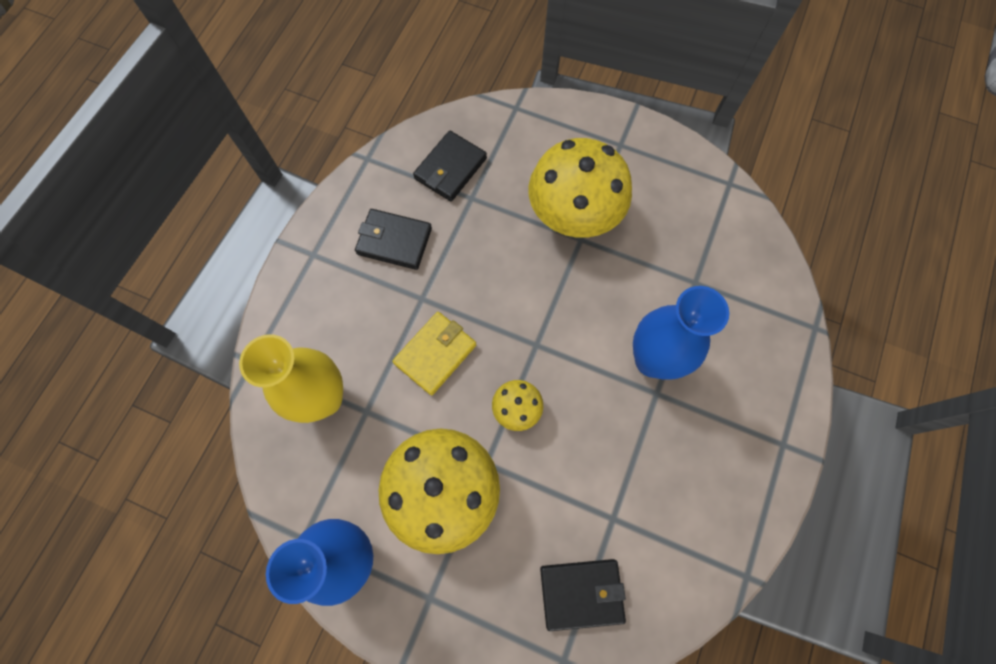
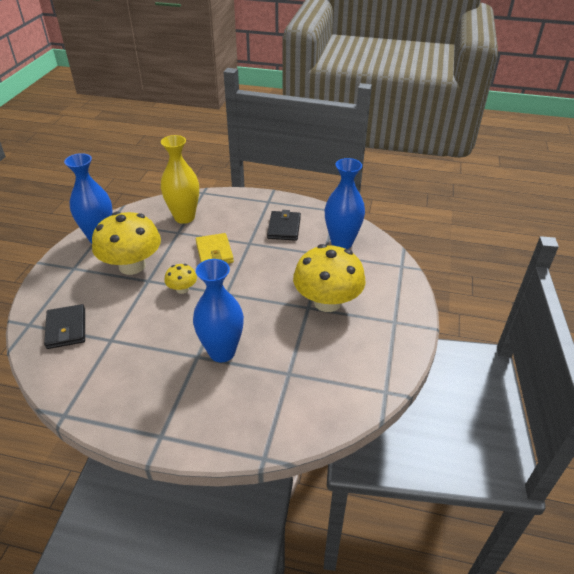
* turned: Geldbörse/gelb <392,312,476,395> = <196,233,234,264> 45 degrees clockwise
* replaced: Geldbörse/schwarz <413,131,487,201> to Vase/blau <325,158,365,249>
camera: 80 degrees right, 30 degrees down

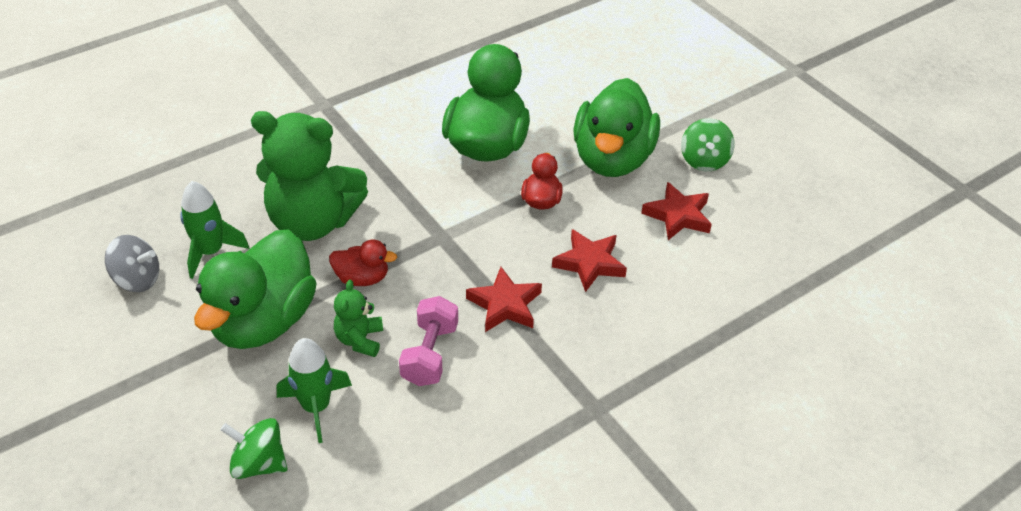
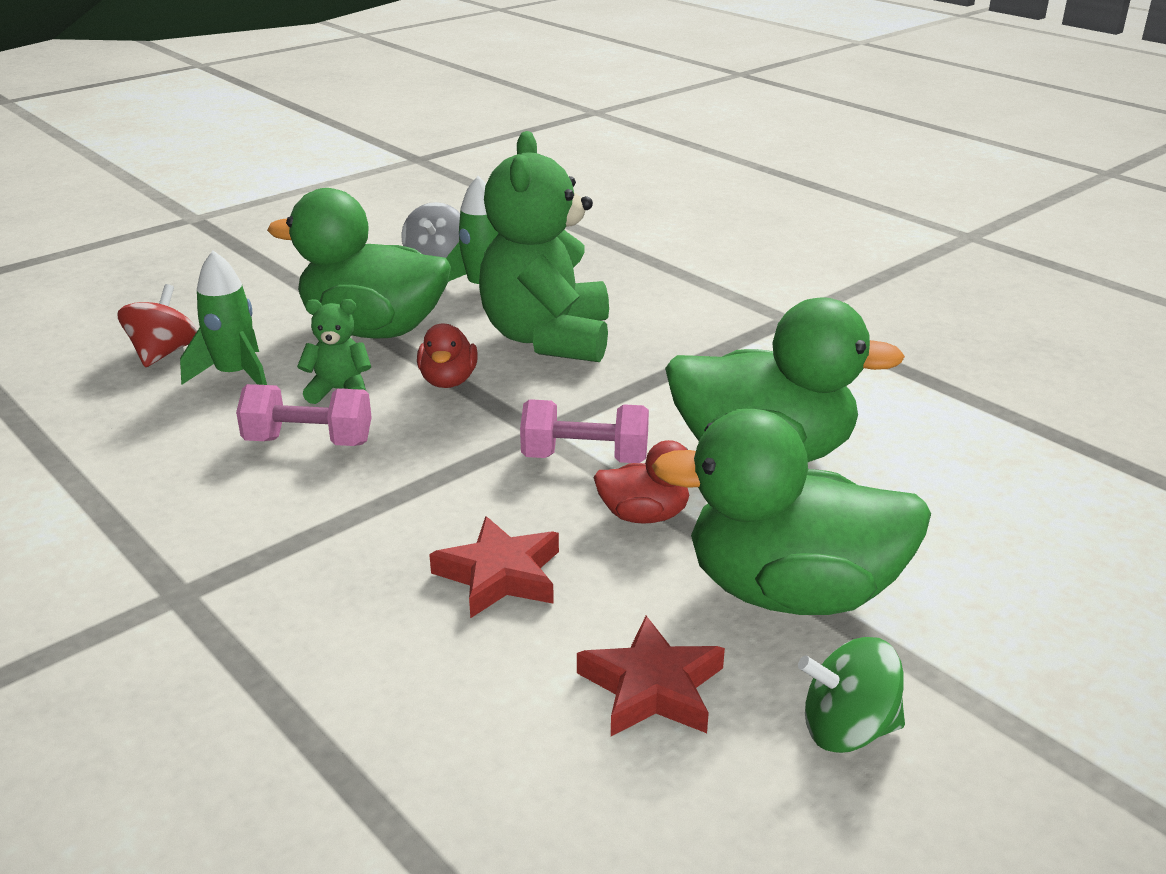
* recoloured: Kreisel/grün <220,418,287,479> to Kreisel/rot <117,284,197,367>
* added: Hantel/rosa <520,400,649,463>
* removed: Stern/rot <466,267,542,332>
camera: 85 degrees right, 15 degrees down

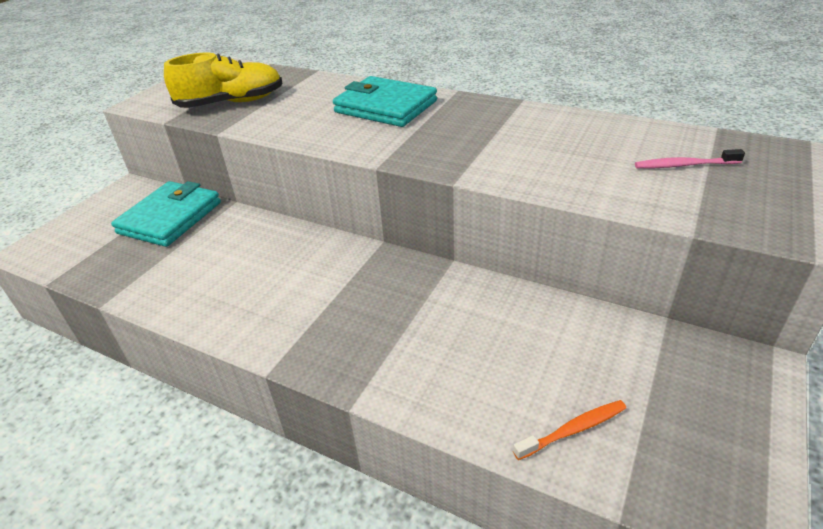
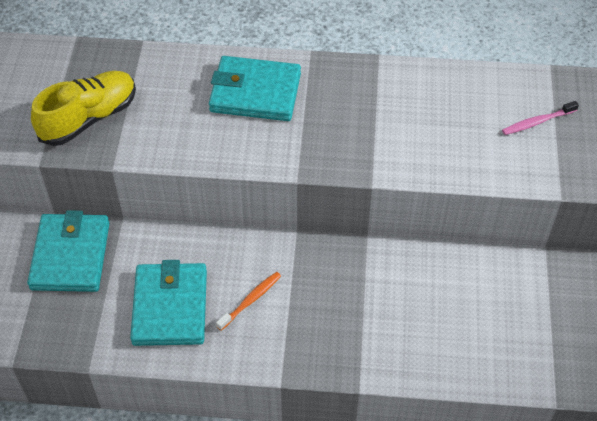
* added: Geldbörse/türkis <130,260,207,346>
* moved: Zahnbürste/orange <513,400,626,460> to <216,272,281,331>
camera: 25 degrees left, 15 degrees up

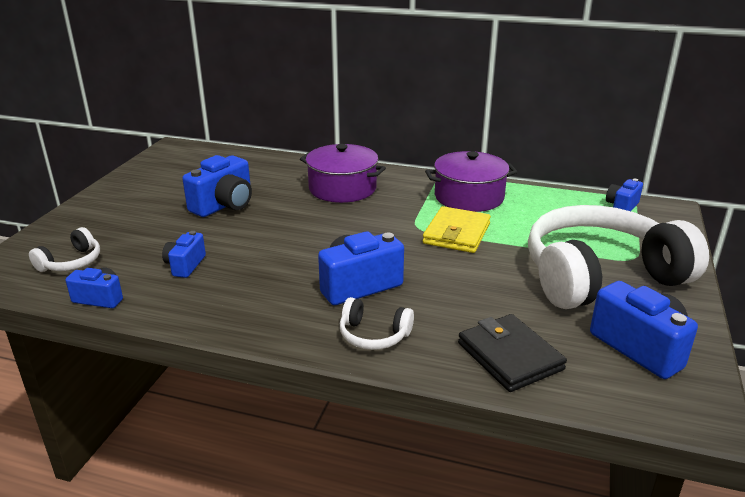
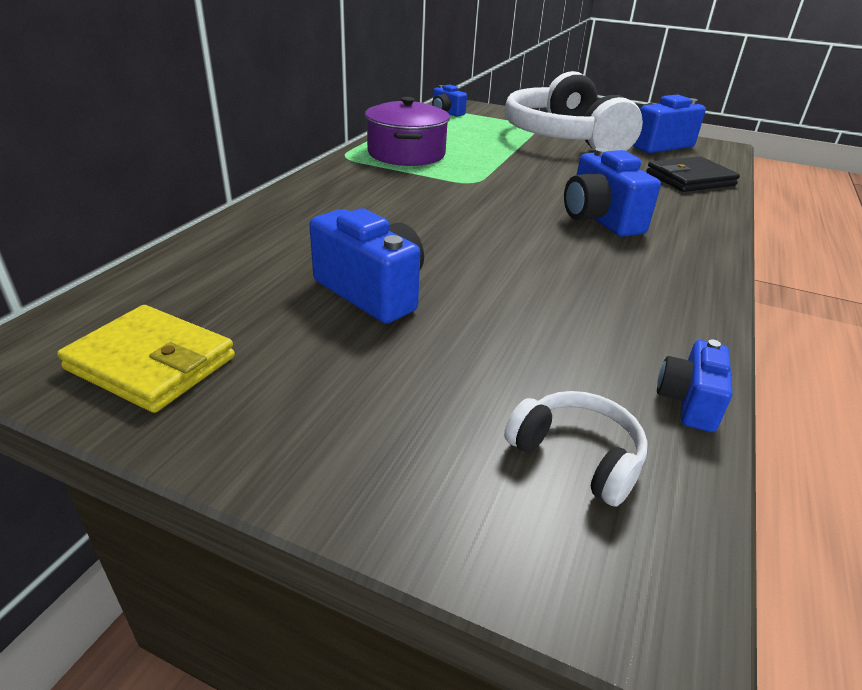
* moved: Geldbörse/gelb <423,206,491,253> to <57,305,235,413>
* removed: Kamera/blau <162,231,206,278>
* removed: Kochtopf/lila <300,144,386,203>
* removed: Kopfhörer/weiß <340,297,414,350>
camera: 85 degrees left, 5 degrees up

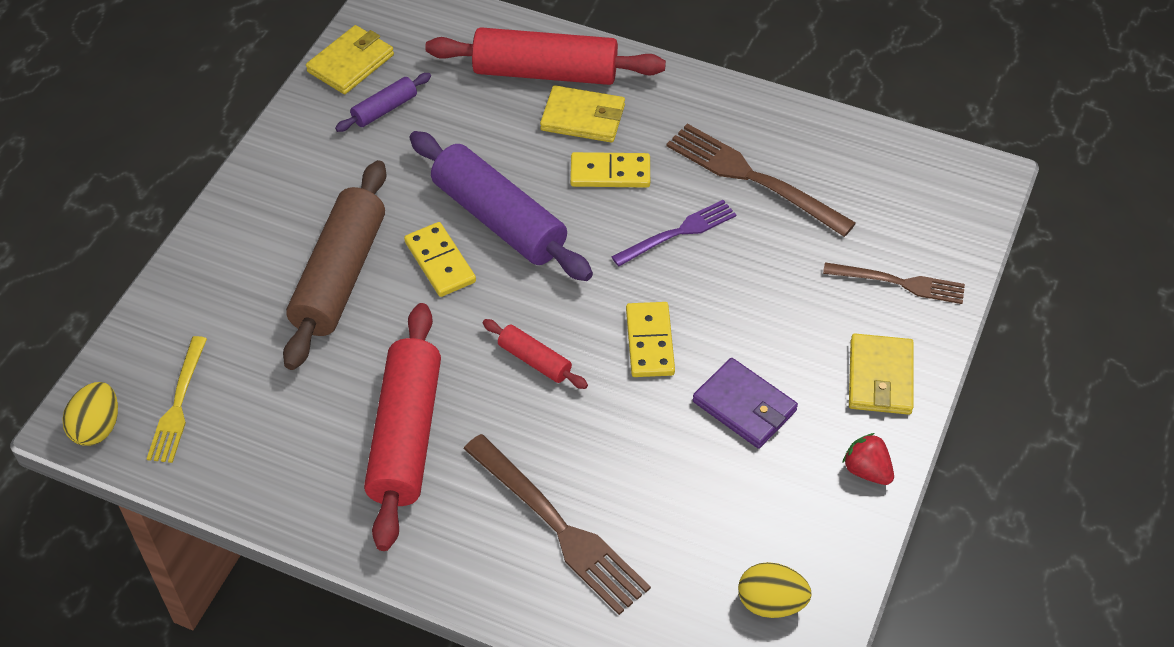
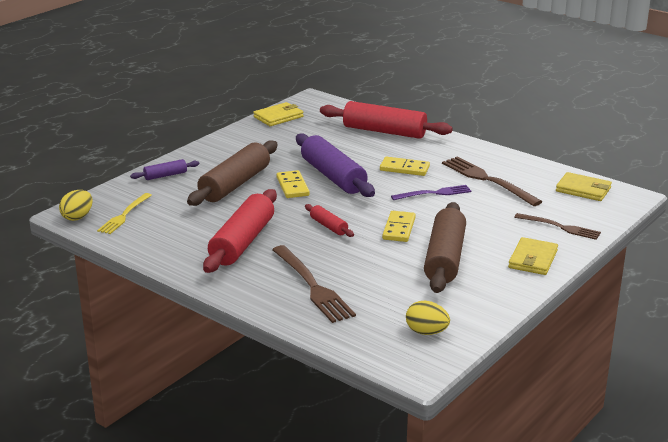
* moved: Nudelholz/lila <335,73,431,132> to <130,159,199,180>
* replaced: Geldbörse/lila <693,358,798,449> to Nudelholz/braun <424,202,466,293>
* moved: Geldbörse/gelb <540,85,625,143> to <556,172,612,201>
* removed: Erdbeere/rot <842,433,894,485>
camera: 15 degrees right, 25 degrees down

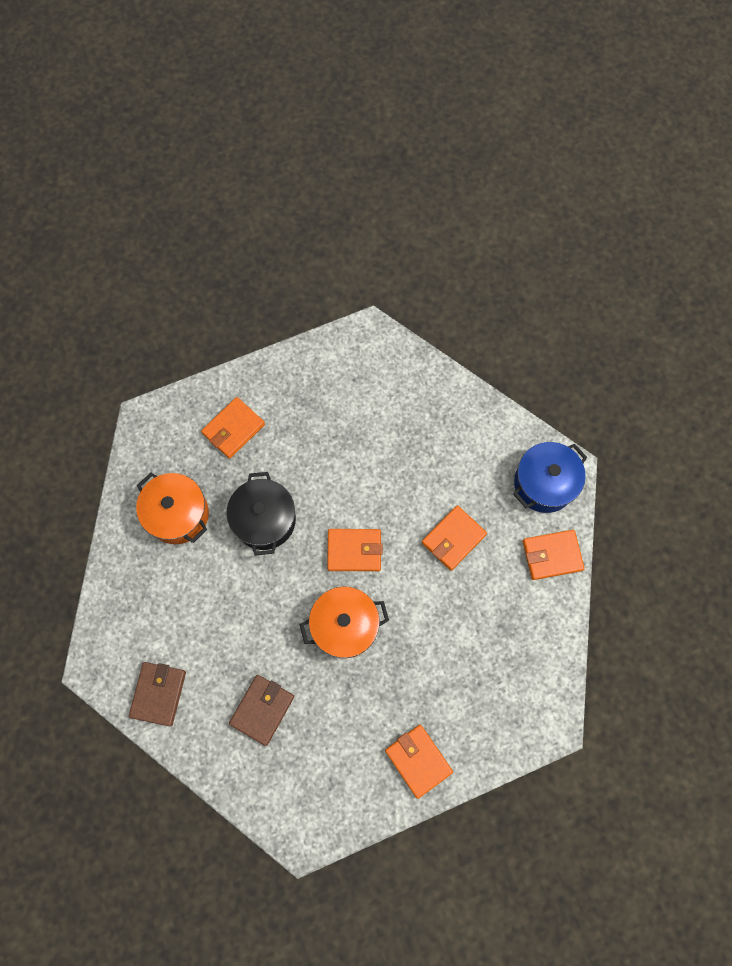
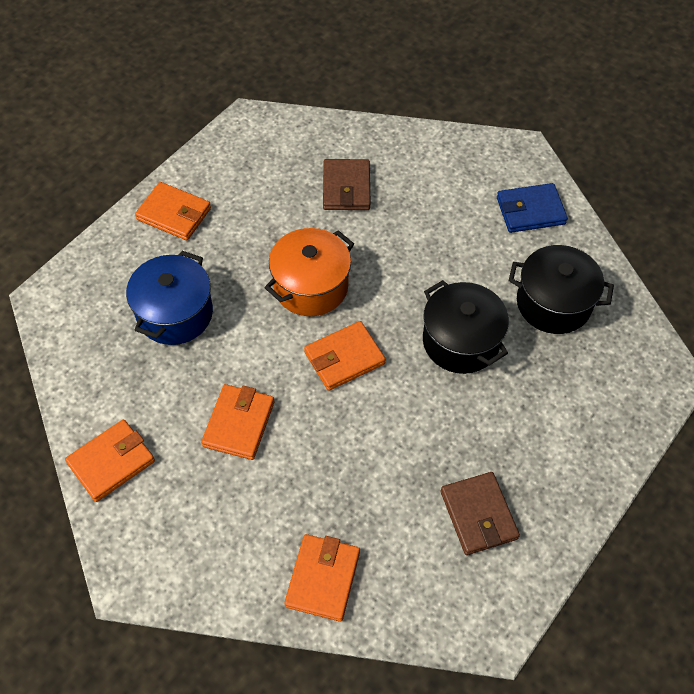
* moved: Kochtopf/blau <513,442,587,513> to <126,251,213,345>
* moved: Geldbörse/orange <201,397,265,459> to <284,534,360,622>
* moved: Geldbörse/braun <129,662,186,726> to <441,472,520,555>
* added: Geldbörse/blau <497,183,568,233>
* recoloured: Kochtopf/orange <136,473,209,544> to Kochtopf/schwarz <509,245,614,334>
camera: 150 degrees right, 15 degrees down

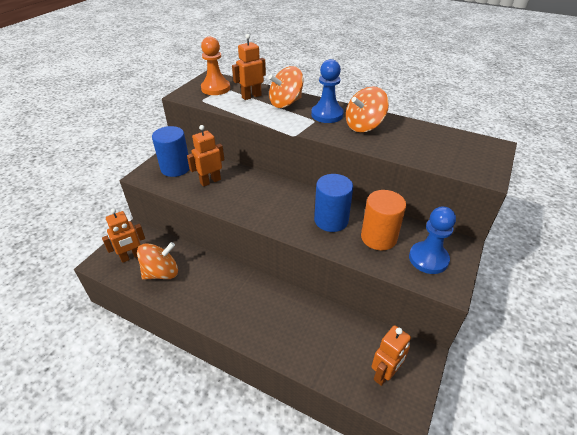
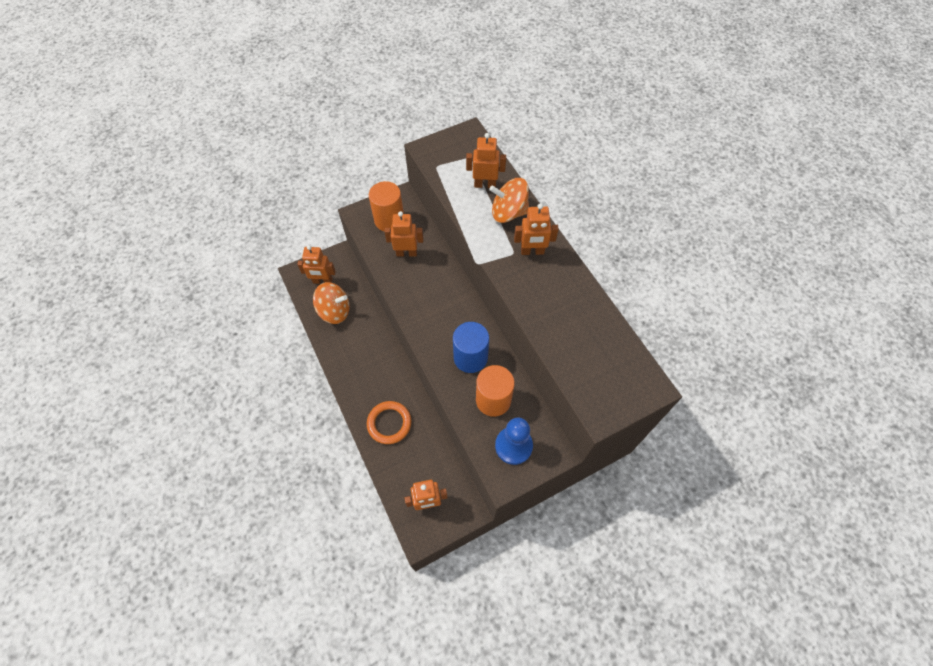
* added: Ring/orange <367,401,411,444>
* recoloured: Vollzylinder/blau <152,126,190,177> to Vollzylinder/orange <369,181,404,231>
* replaced: Bauer/blau <311,59,344,123> to Roboter/orange <514,203,559,255>
* removed: Bauer/orange <201,37,230,95>
* removed: Kreisel/orange <346,86,389,132>
camera: 35 degrees right, 20 degrees up

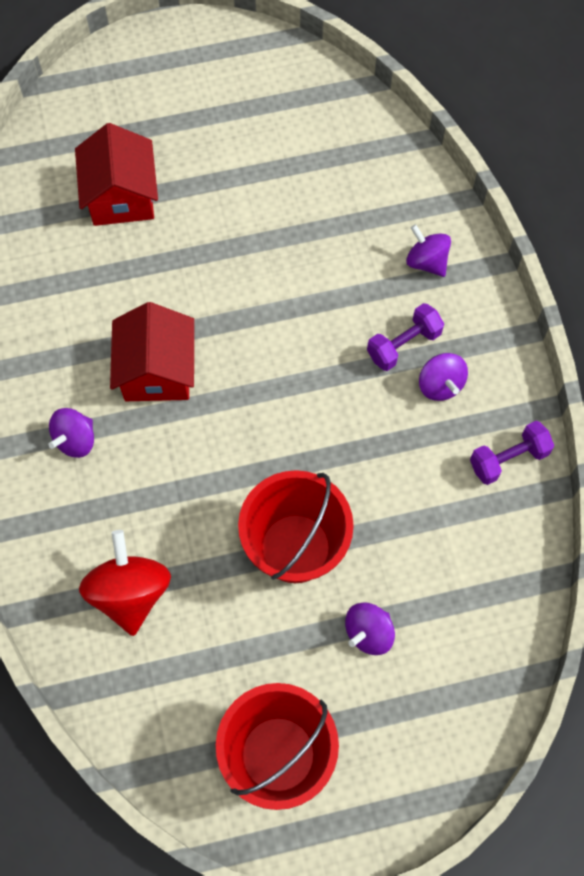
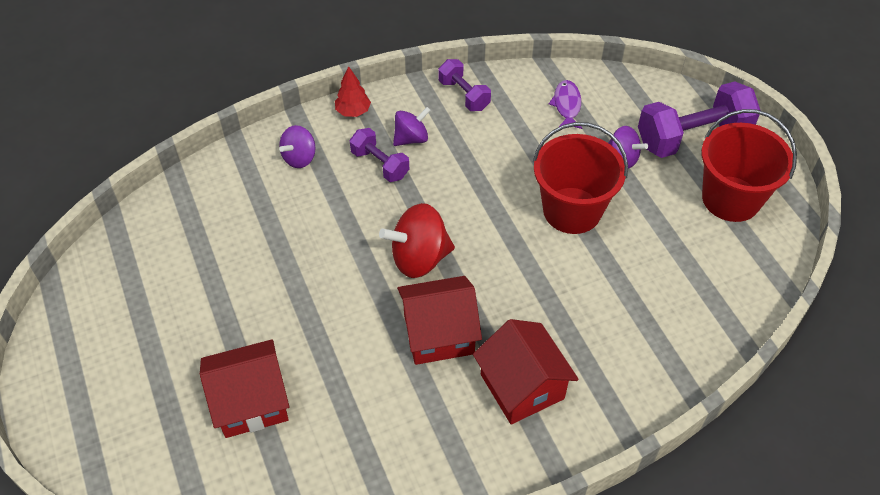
* added: Baum/rot <335,66,371,117>
* moved: Kreisel/rot <79,530,171,636> to <379,203,455,278>
* replaced: Kreisel/lila <48,408,94,458> to Haus/rot <473,319,579,424>
* added: Fisch/lila <549,80,582,129>
* added: Hantel/lila <638,81,761,158>
camera: 100 degrees left, 15 degrees down

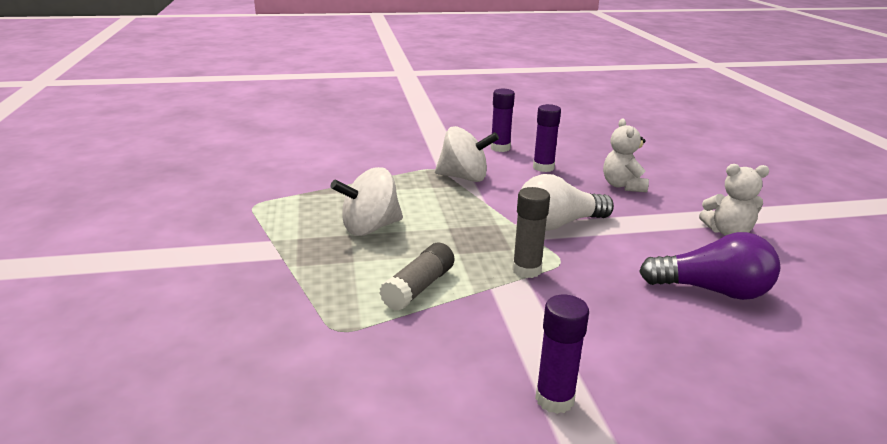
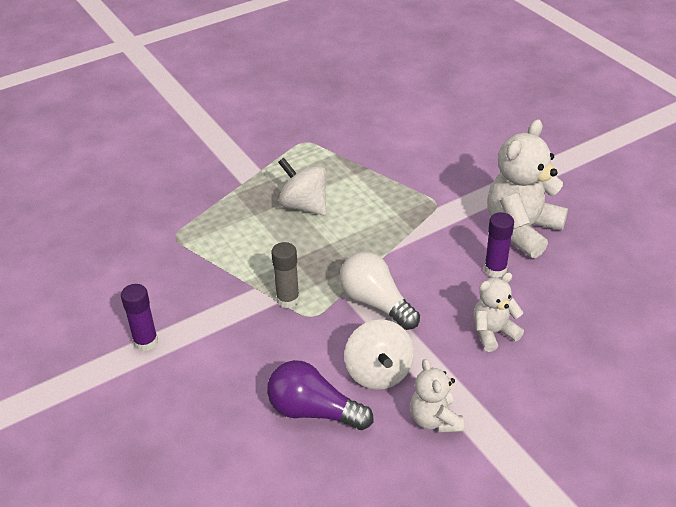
* turned: Glühbirne/lila <639,232,780,300> = <267,360,373,430> 120 degrees clockwise
* moved: Kreisel/weiß <435,126,499,182> to <344,319,414,390>
* replaced: Klebestift/lila <491,89,515,152> to Teddybär/weiß <487,119,568,258>
* removed: Klebestift/grau <379,243,454,311>
camera: 70 degrees right, 15 degrees up

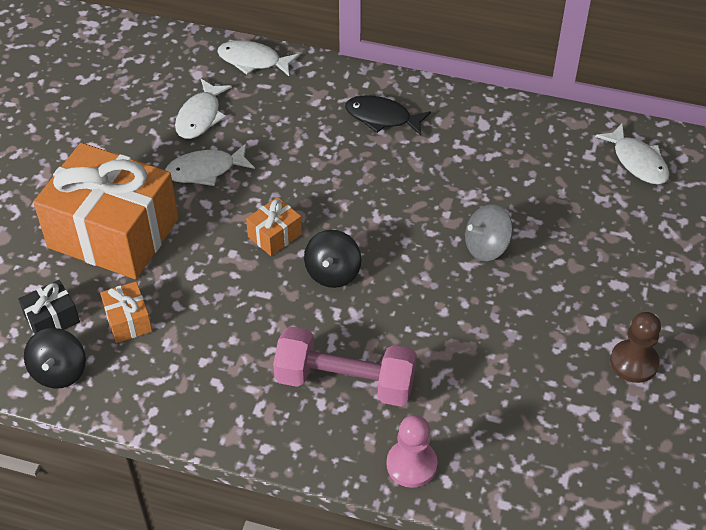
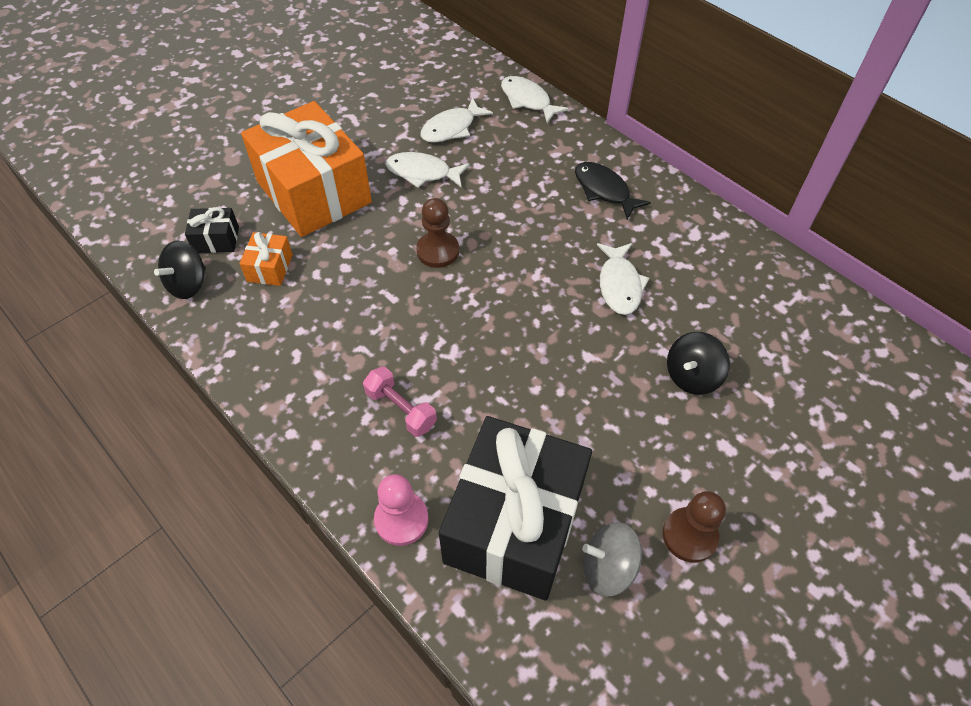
* resized: Hantel/rosa <273,326,417,406> = <363,367,437,437> x0.57
* replaced: Geschenk/orange <246,197,302,256> to Bauer/braun <416,198,459,268>
* added: Geschenk/schwarz <439,416,592,600>
* moved: Kreisel/grau <465,204,513,261> to <582,522,642,597>
* moved: Fisch/weiß <595,123,670,184> to <597,243,649,315>
* moved: Kreisel/schwarz <304,230,361,288> to <667,332,730,395>
camera: 30 degrees right, 5 degrees up

